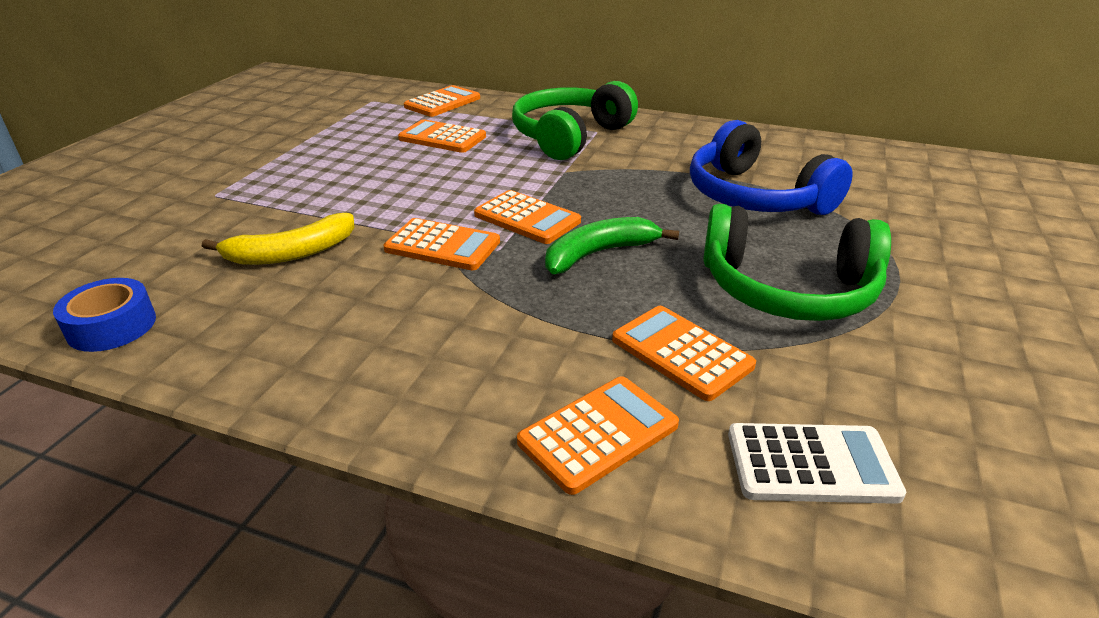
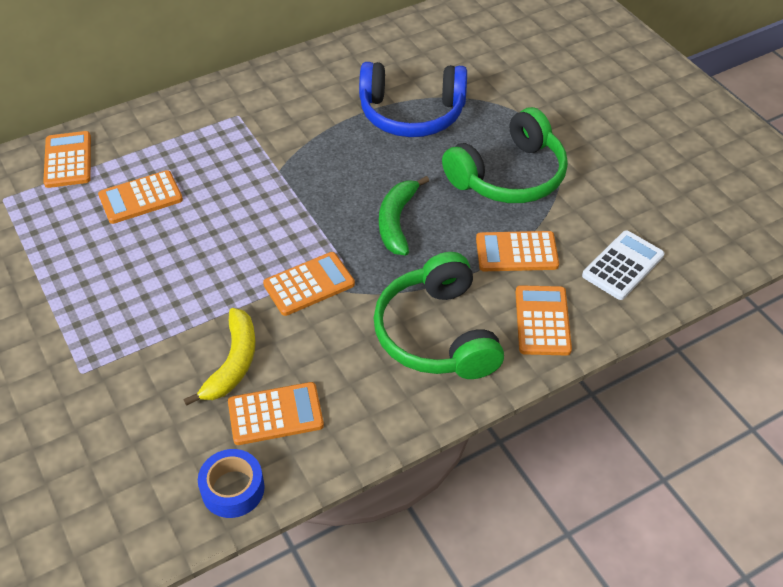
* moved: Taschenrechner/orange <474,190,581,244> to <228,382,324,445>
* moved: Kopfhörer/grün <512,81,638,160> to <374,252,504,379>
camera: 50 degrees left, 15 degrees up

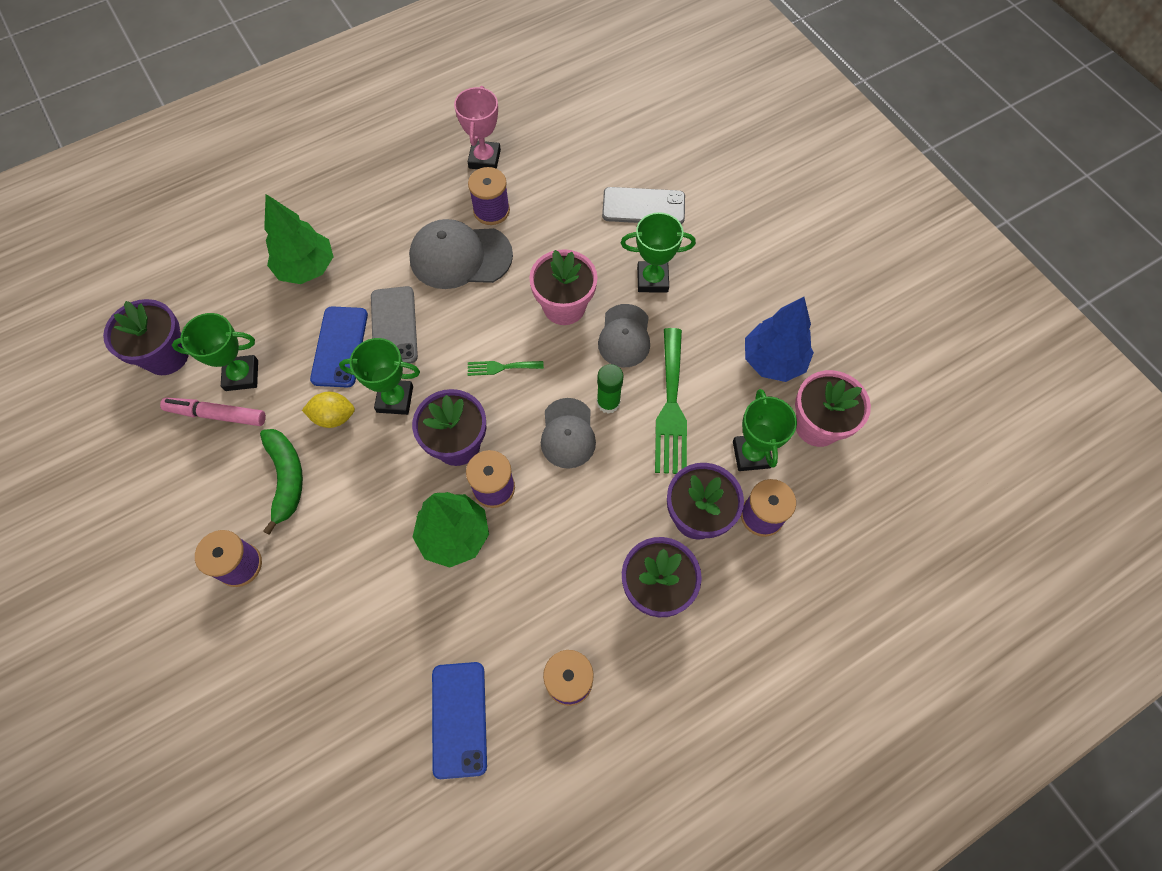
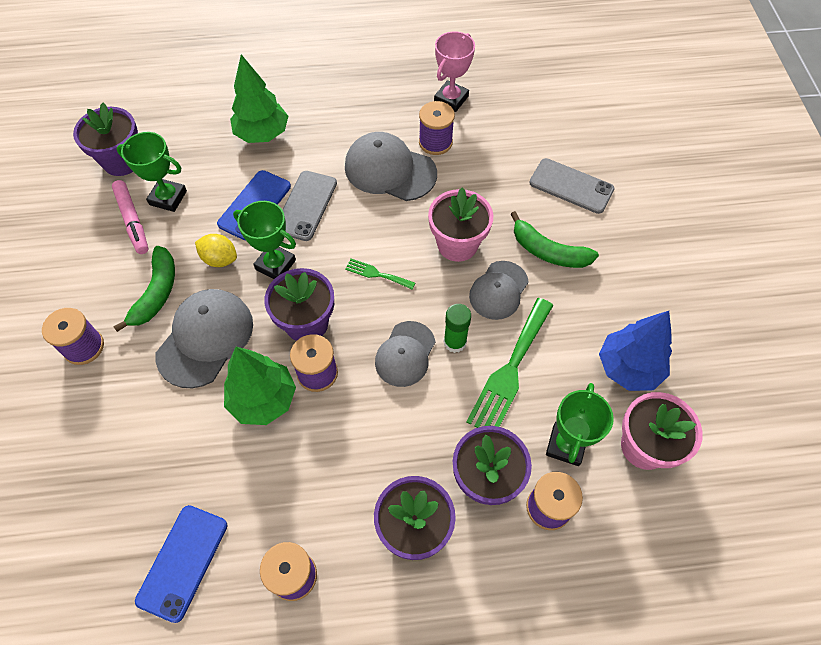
* turned: Filzstift/rosa <160,397,266,426> = <112,180,149,254> 150 degrees counterclockwise
* added: Kappe/grau <155,289,253,388>
* replaced: Pokal/grün <621,212,696,292> to Banane/grün <510,211,599,268>
camera: 25 degrees right, 5 degrees down

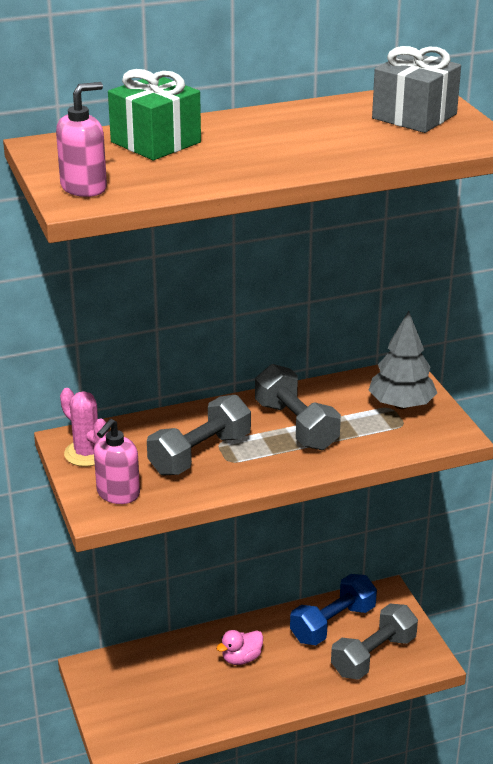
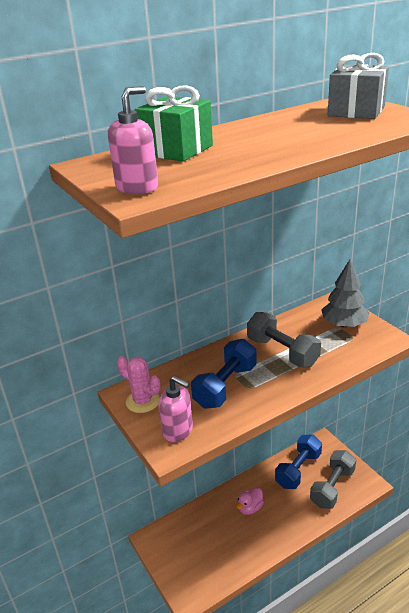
* turned: Seifenspender/rosa <94,419,140,504> = <158,376,193,442> 75 degrees counterclockwise
* recoloured: Hantel/grau <147,395,251,475> to Hantel/blau <191,339,257,409>
camera: 10 degrees left, 0 degrees up

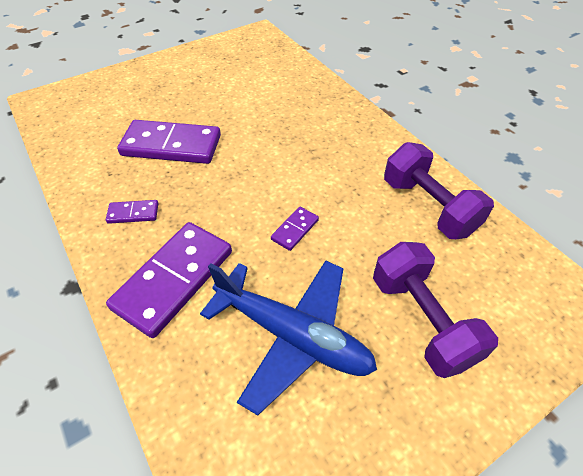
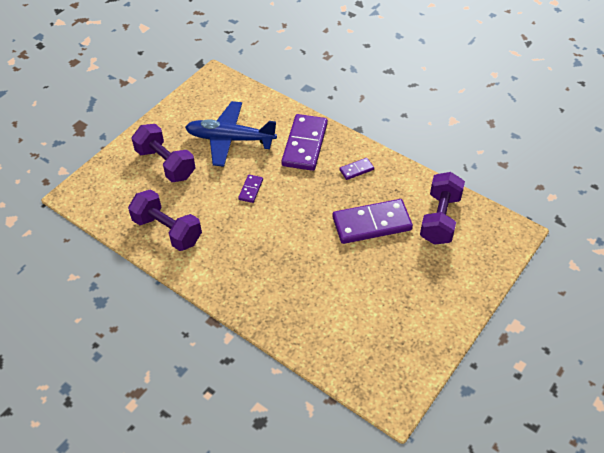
* added: Hantel/lila <420,172,465,245>
camera: 160 degrees right, 0 degrees up

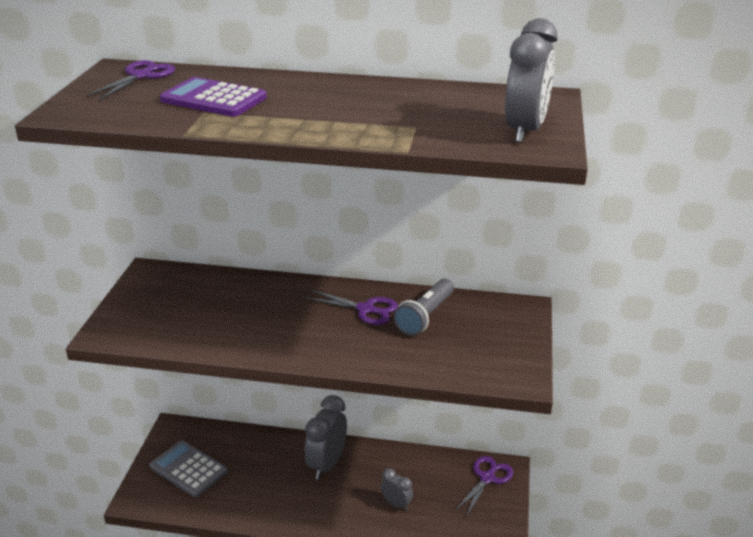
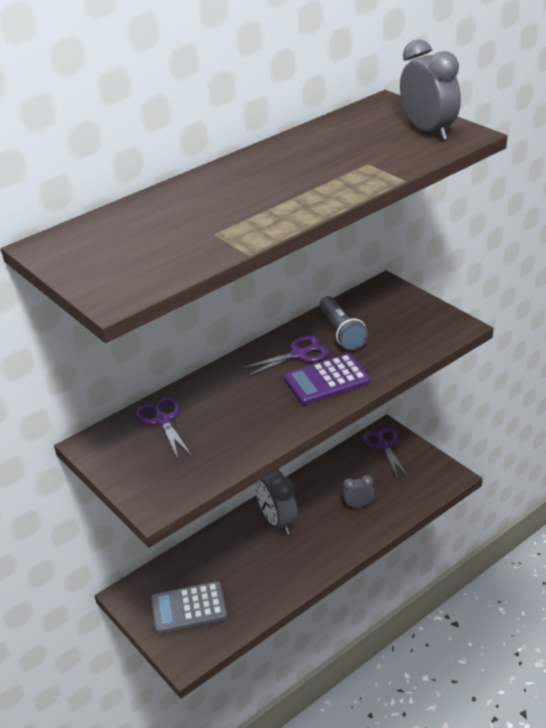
* moved: Schere/lila <87,60,175,100> to <136,398,192,459>
* moved: Taschenrechner/lila <160,77,267,117> to <284,353,371,405>
camera: 45 degrees left, 5 degrees up

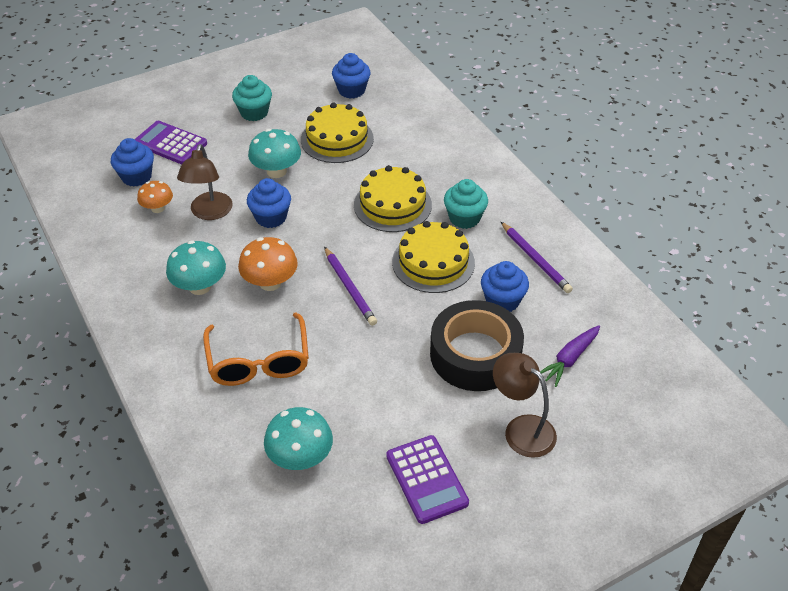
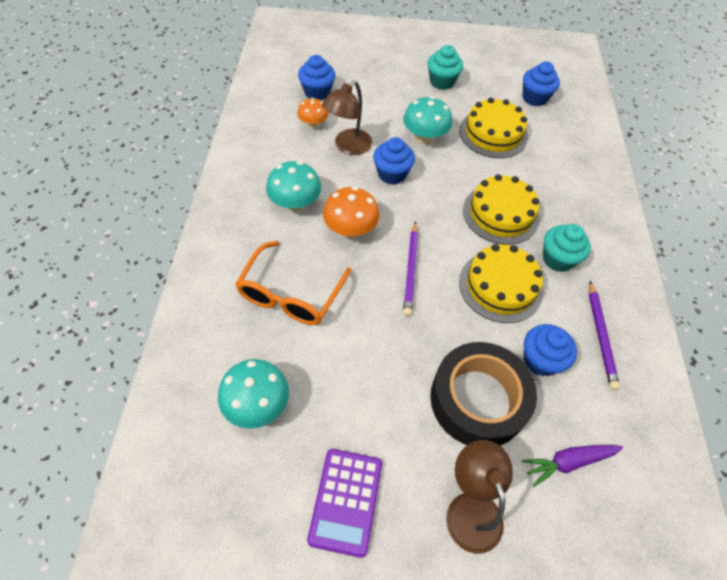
* removed: Taschenrechner/lila <135,121,207,164>
camera: 30 degrees right, 10 degrees up

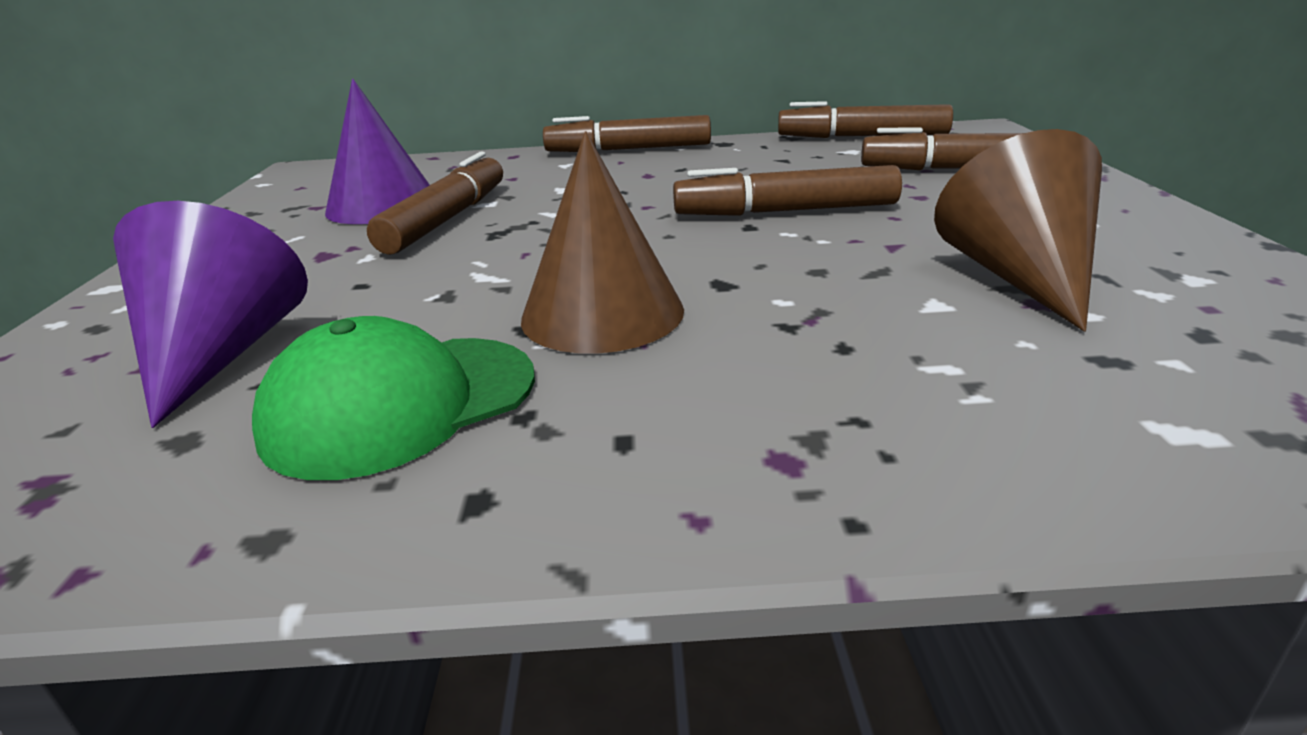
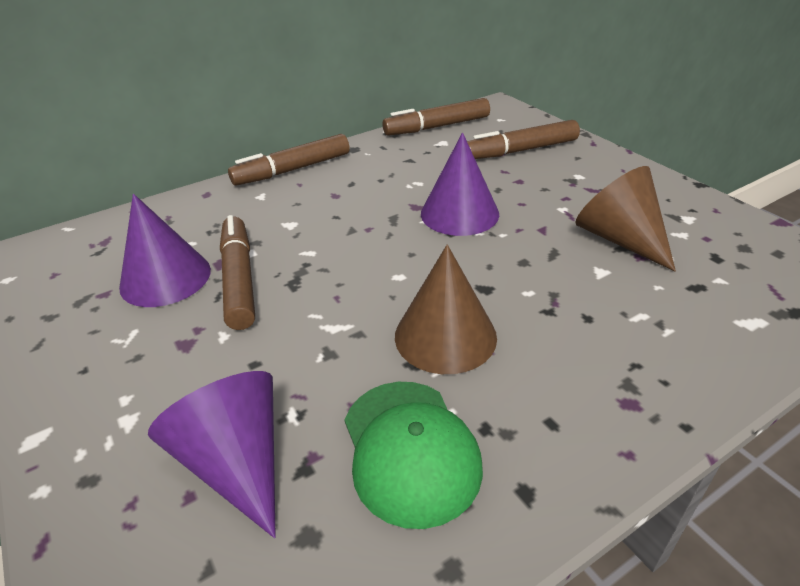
* turned: Kappe/grün <252,316,535,480> = <345,382,483,529> 45 degrees counterclockwise
* replaced: Filzstift/braun <673,165,902,216> to Kegel/lila <421,133,499,236>
camera: 30 degrees left, 10 degrees up

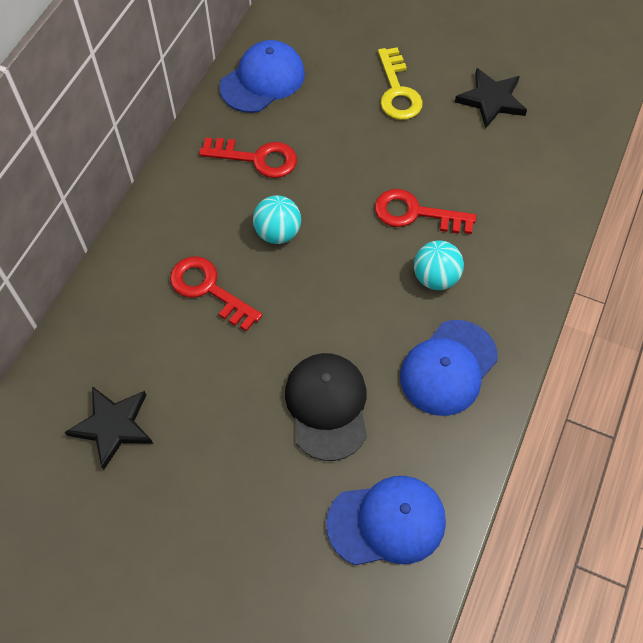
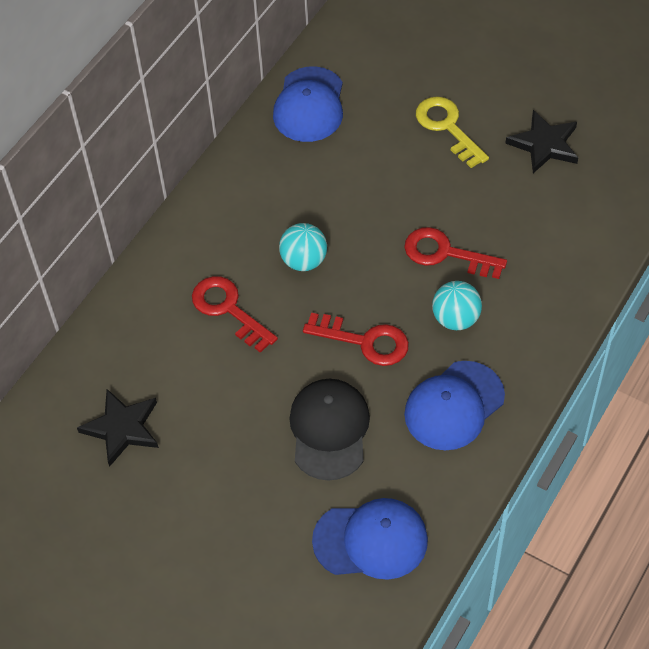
* turned: Kappe/blau <219,40,305,113> = <273,66,343,142> 135 degrees clockwise
* moved: Schlüssel/rot <199,138,297,178> to <303,313,409,366>
* turned: Schlüssel/gelb <378,47,423,120> = <416,96,489,168> 150 degrees clockwise
camera: 10 degrees right, 5 degrees down

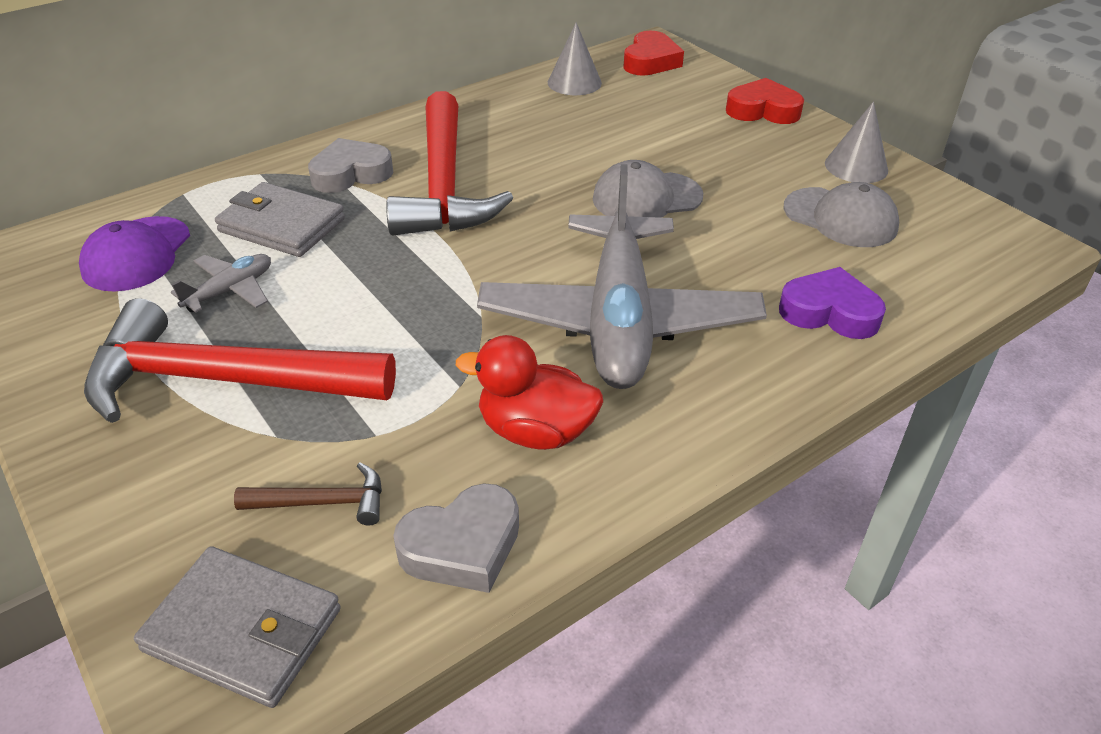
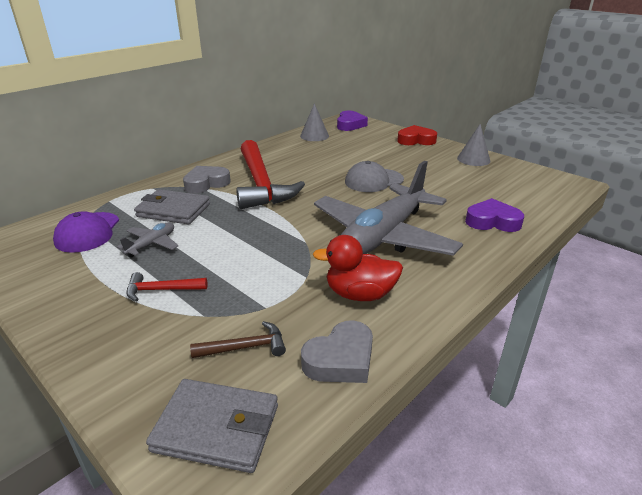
* resized: Hammer/rot <84,298,396,423> = <126,272,207,302> x0.42
* turned: Flugzeug/grau <477,164,767,389> = <314,161,463,256> 45 degrees clockwise
* recoloured: Herz/rot <623,31,684,76> to Herz/lila <337,111,368,131>
* removed: Kappe/grau <784,182,899,247>
camera: 10 degrees left, 10 degrees down

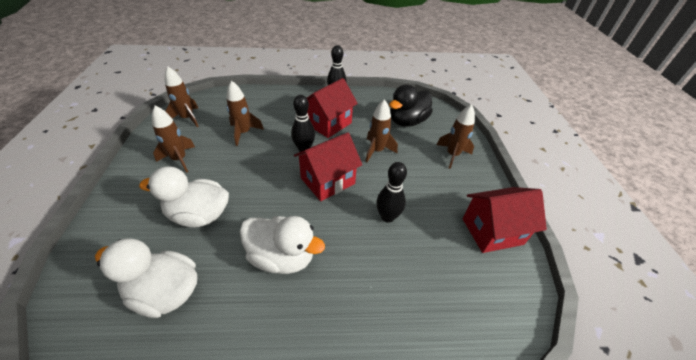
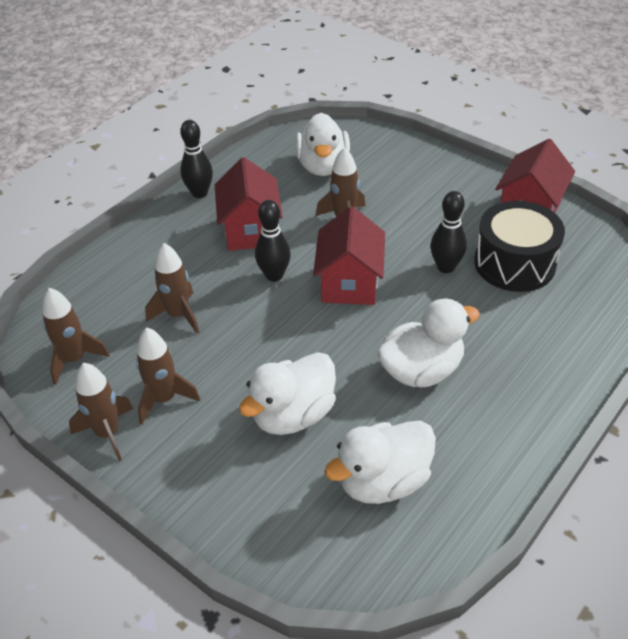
* moved: Rakete/braun <437,104,475,169> to <69,363,133,461>
* recoloured: Ente/schwarz <389,85,433,127> to Ente/weiß <295,113,350,176>
* added: Trommel/schwarz <474,201,565,292>
camera: 45 degrees left, 0 degrees up

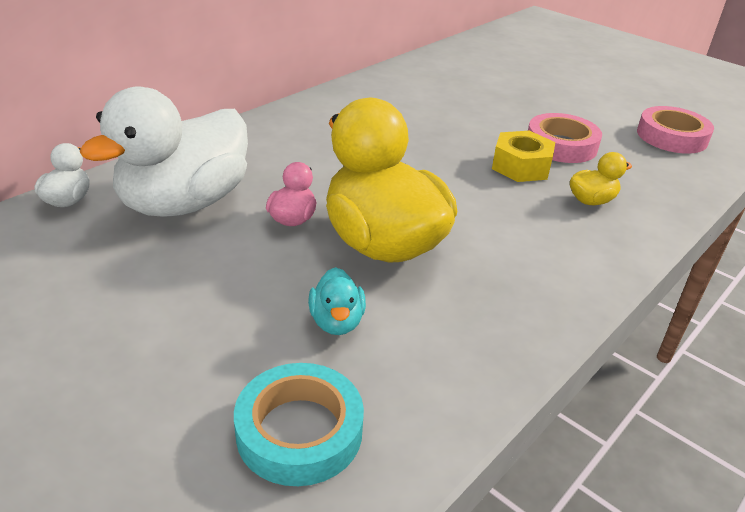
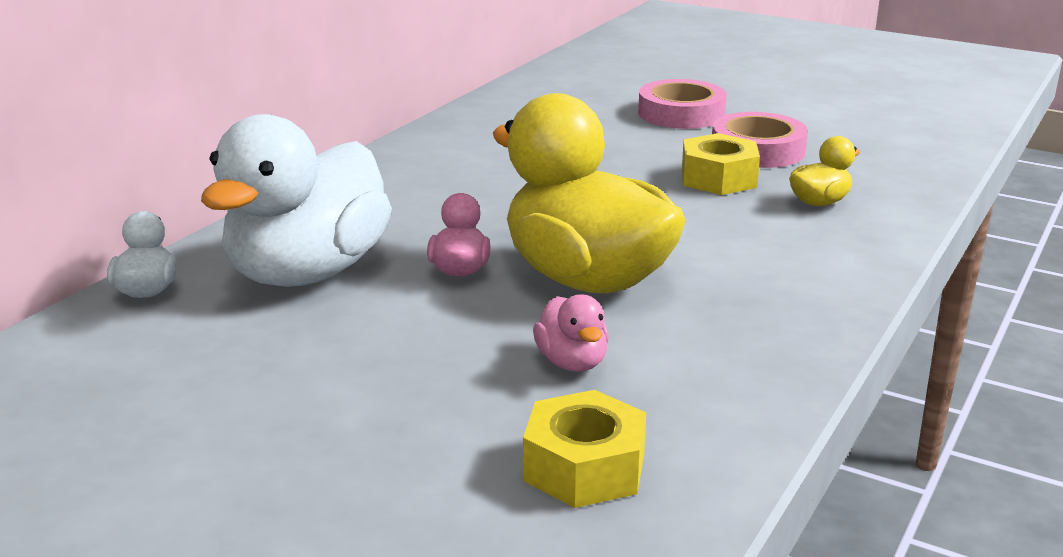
* replaced: Klebeband/türkis <234,363,364,486> to Sechskantmutter/gelb <523,390,646,508>
* recoloured: Ente/türkis <308,267,366,335> to Ente/rosa <533,294,609,372>
* moved: Klebeband/rosa <637,106,714,154> to <638,79,727,129>
camera: 10 degrees left, 10 degrees down

